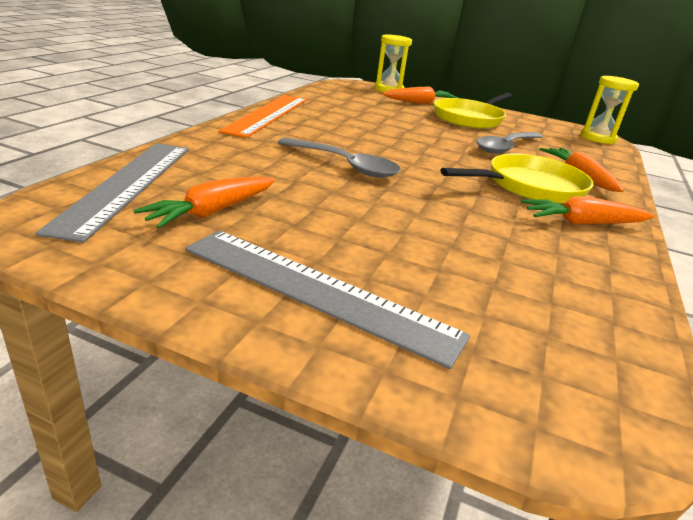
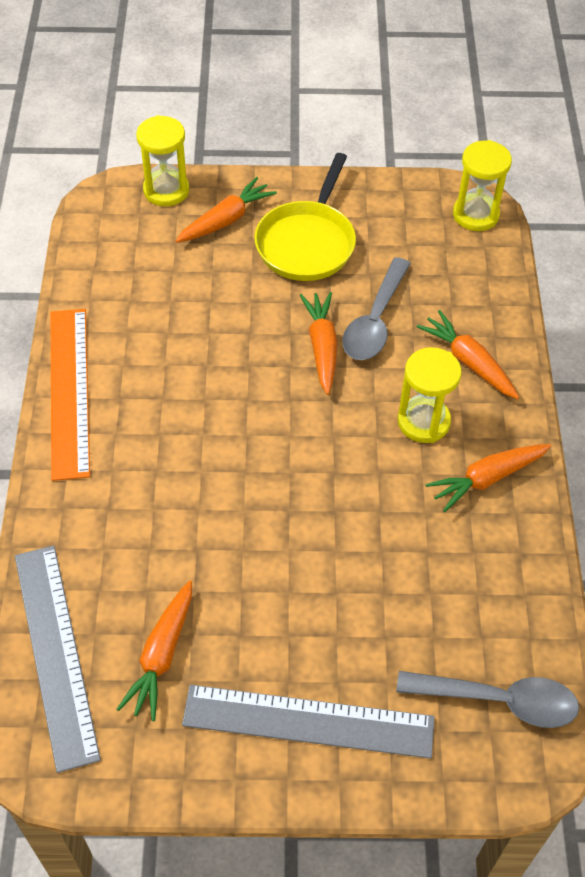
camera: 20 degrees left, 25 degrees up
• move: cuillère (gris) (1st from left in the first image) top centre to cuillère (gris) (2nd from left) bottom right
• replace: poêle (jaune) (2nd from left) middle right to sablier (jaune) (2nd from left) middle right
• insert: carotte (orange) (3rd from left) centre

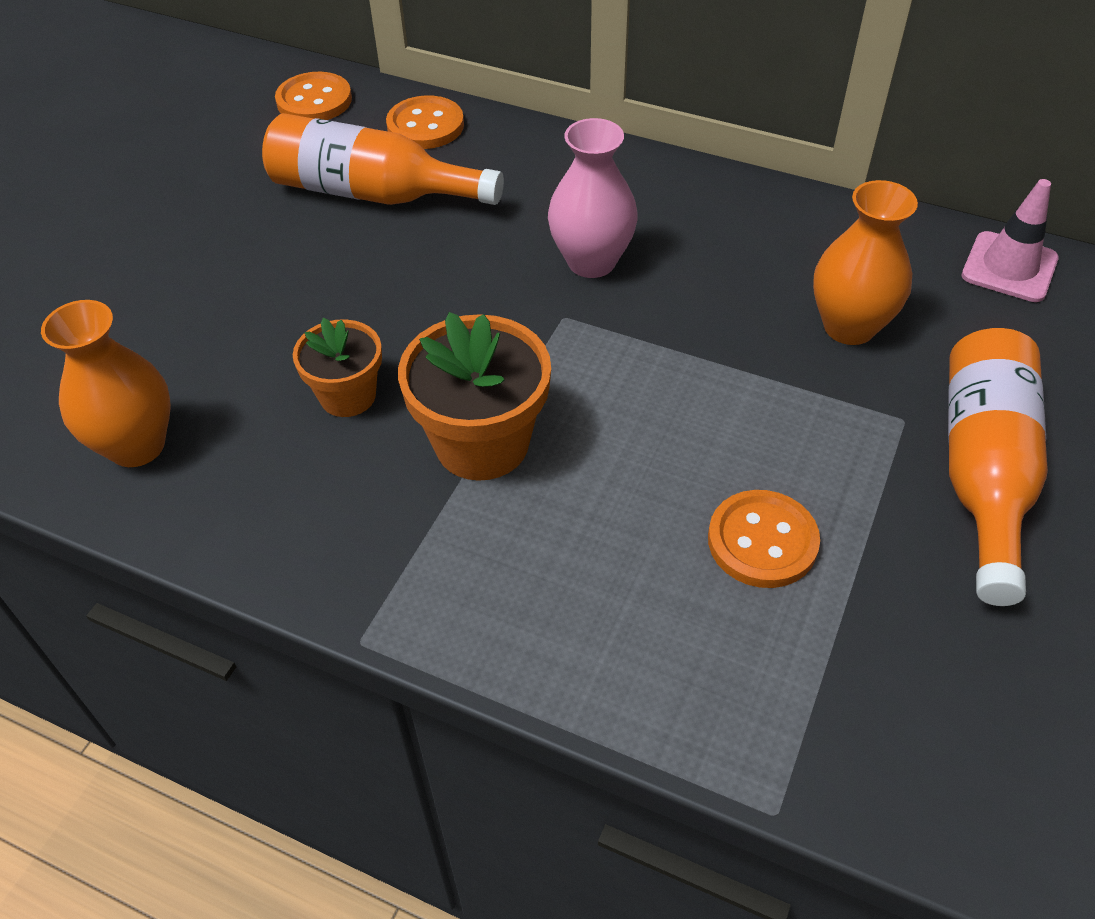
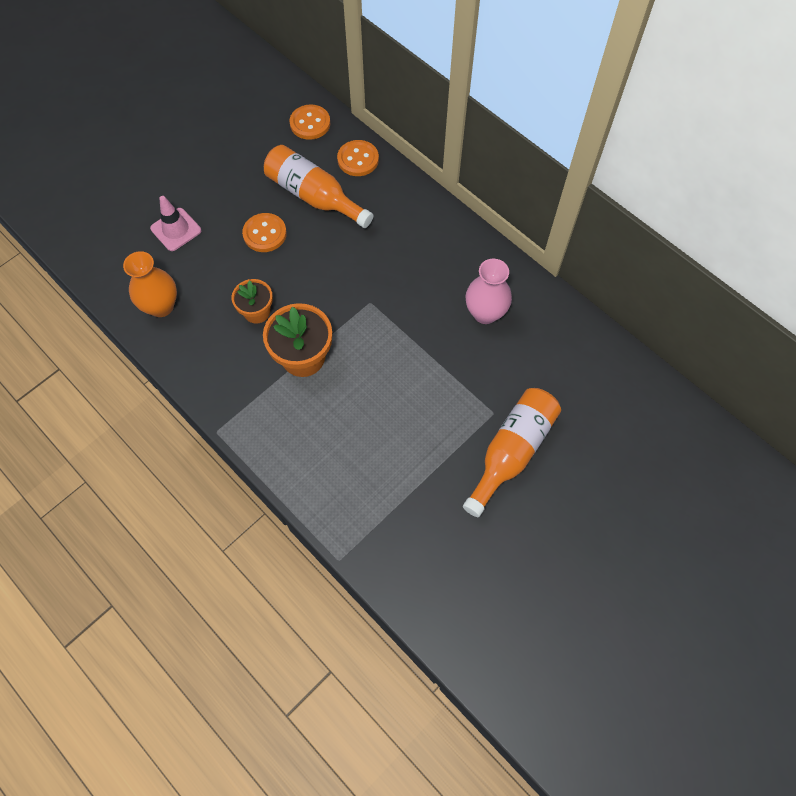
camera: 20 degrees right, 15 degrees up
• move: vase (rose) top centre to centre
• move: bouton (orange) (3rd from left in the first image) middle right to bouton (orange) (1st from left) top left
• delete: vase (orange) (2nd from left) top right
• move: cône de chantier (rose) top right to top left

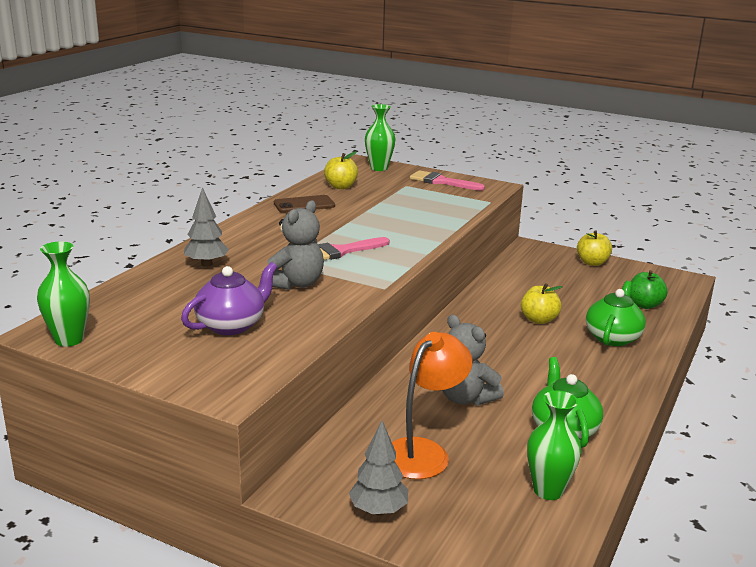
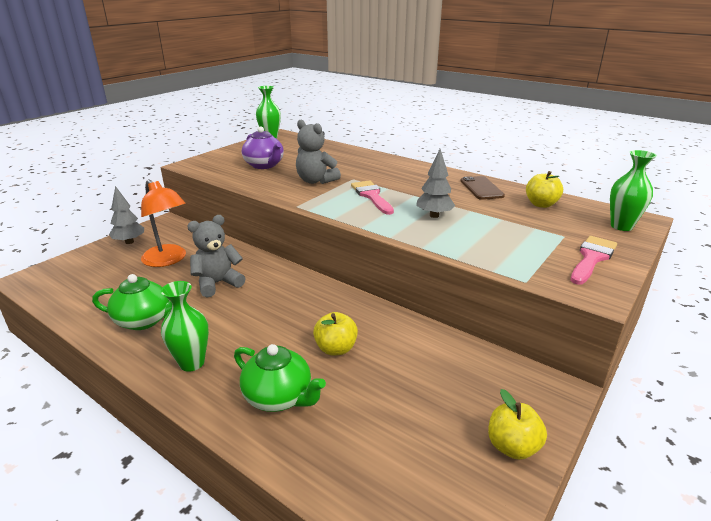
camera: 100 degrees right, 5 degrees up
• move: arbre (gris) (1st from left in the first image) middle left to arbre (gris) (2nd from left) centre
• move: vase (vert) (3rd from left in the first image) bottom right to vase (vert) (1st from left) middle left
• delete: pomme (vert) middle right

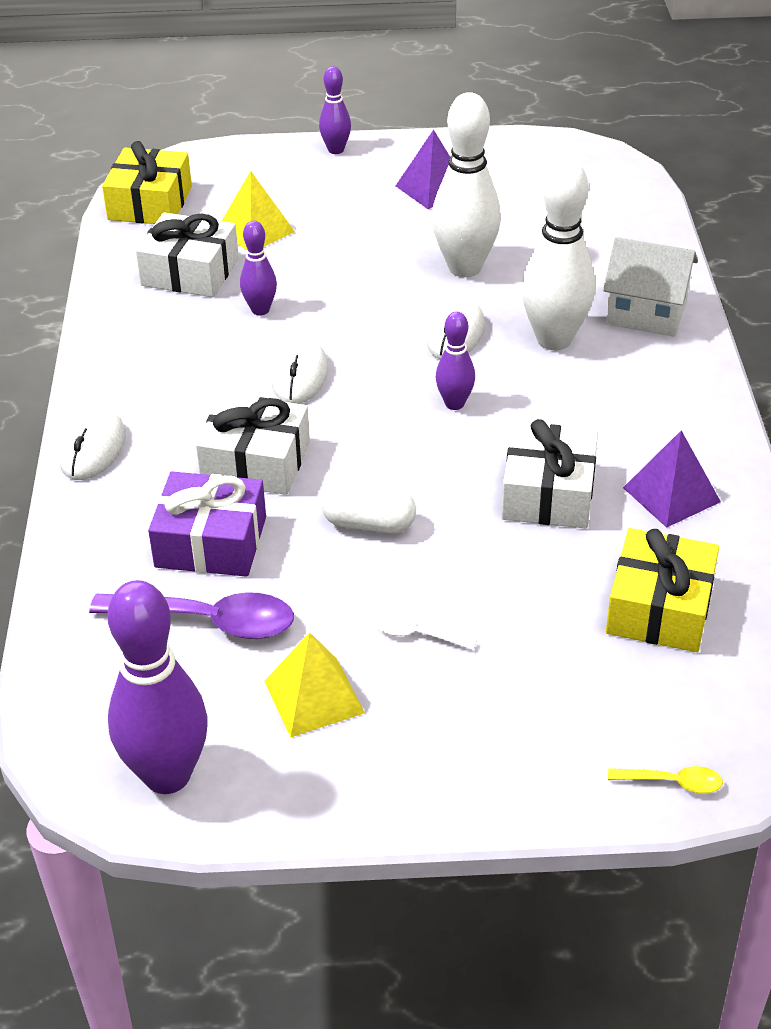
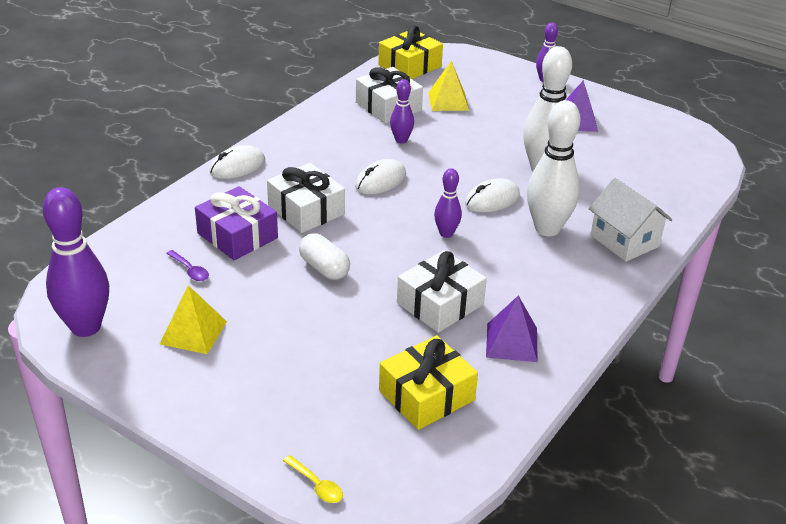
camera: 35 degrees right, 5 degrees down
• resize: cuillère (violet) middle left = middle left x0.49
• delete: cuillère (blanc) centre

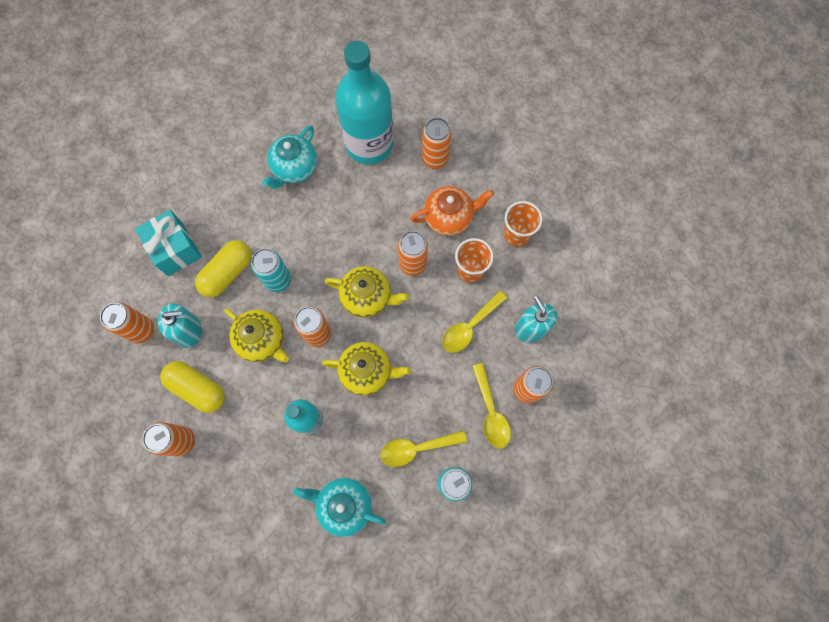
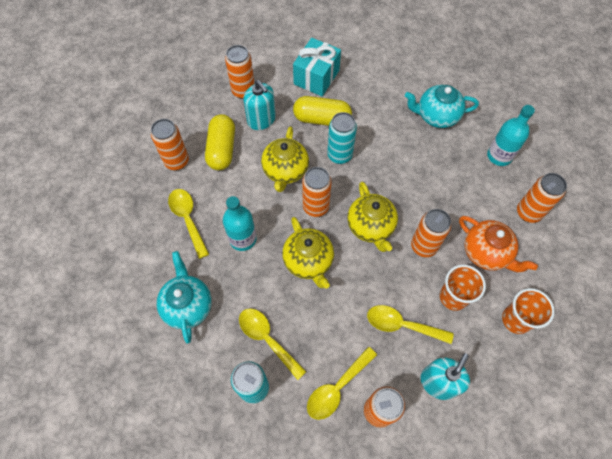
camera: 60 degrees right, 10 degrees down
• resize: bouteille (turquoise) (2nd from left) top centre = top right x0.54
• insert: cuillère (jaune) (1st from left) middle left

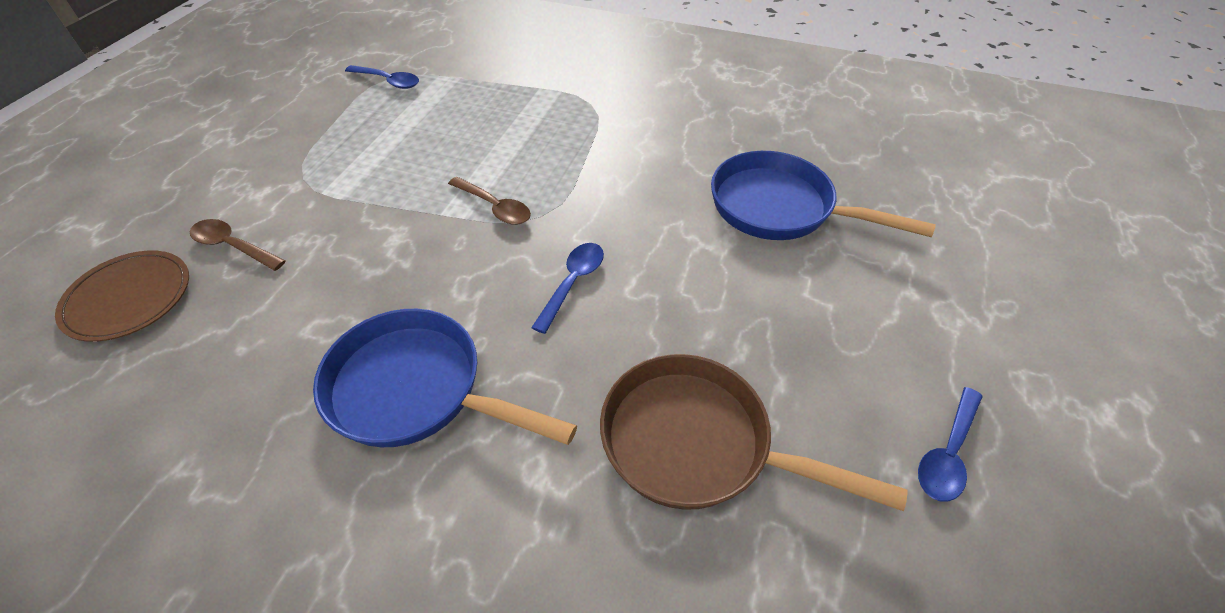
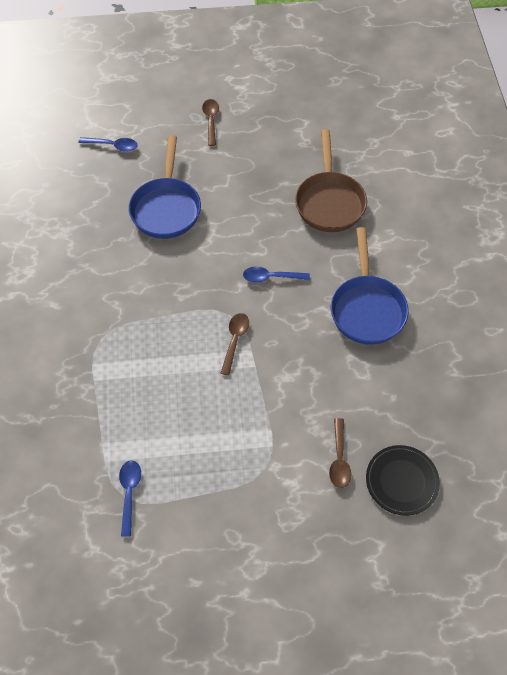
camera: 115 degrees left, 10 degrees up
• recolor: assiette (marron) middle left to assiette (noir) bottom right
• move: cuillère (bleu) (3rd from left in the first image) bottom right to cuillère (bleu) (1st from left) top left
• insert: cuillère (marron) (1st from left) top centre

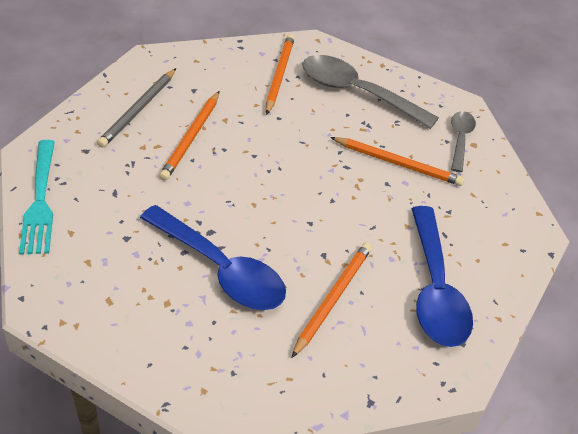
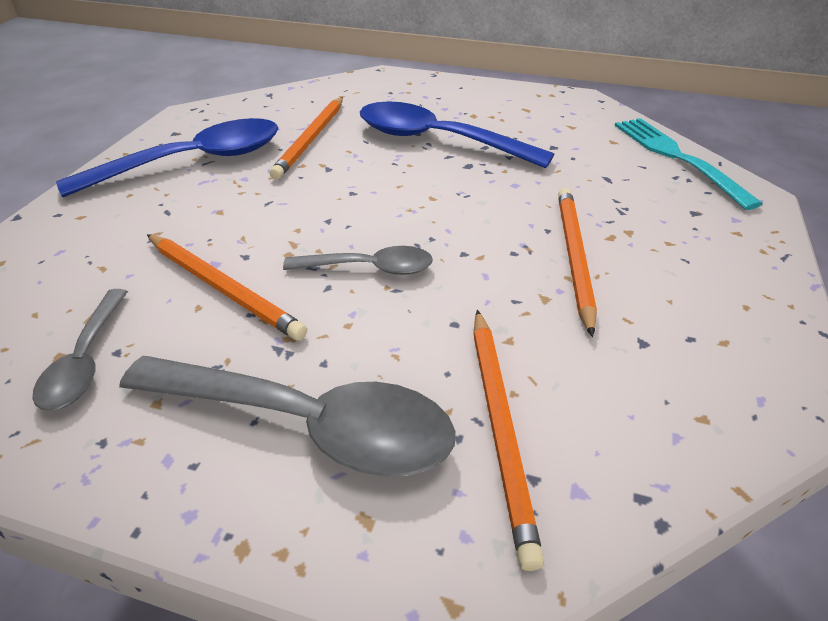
camera: 170 degrees right, 5 degrees down
• delete: crayon (gris) top left
• rotate: crayon (orange) (4th from left in the first image) middle right = middle left 150 degrees counterclockwise
• rotate: cuillère (bleu) (2nd from left in the first image) middle right = top left 75 degrees clockwise
• insert: cuillère (gris) (3rd from left) centre

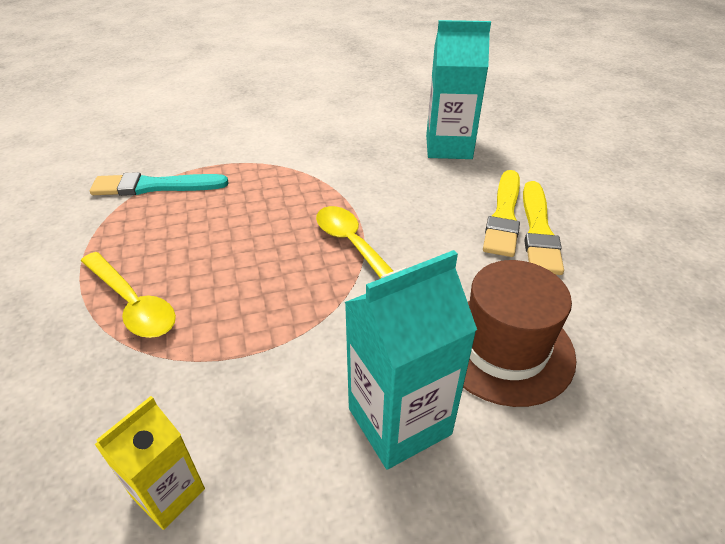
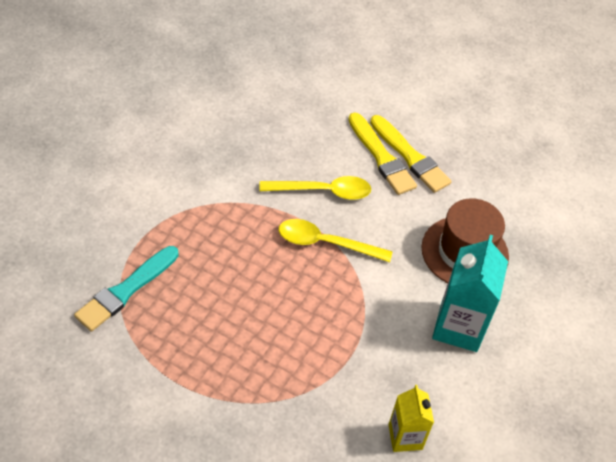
camera: 50 degrees left, 10 degrees up
• move: cuillère (jaune) (1st from left) middle left to centre
• delete: brique de lait (turquoise) (2nd from left) top centre

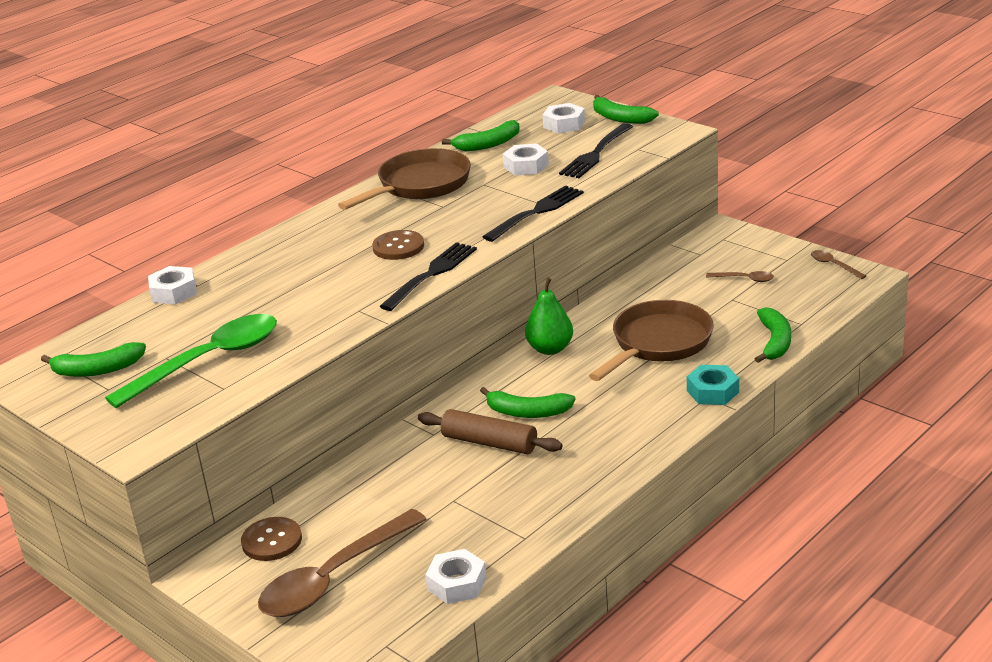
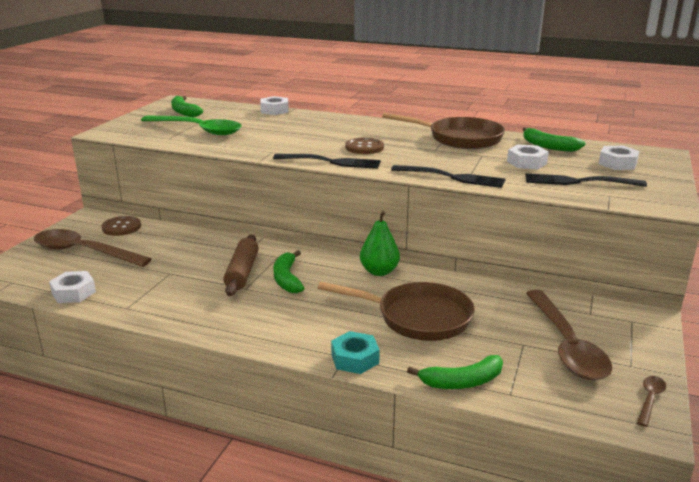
camera: 65 degrees right, 5 degrees down
• delete: banane (vert) (4th from left) top centre
• resize: cuillère (marron) (2nd from left) middle right = bottom right x2.36

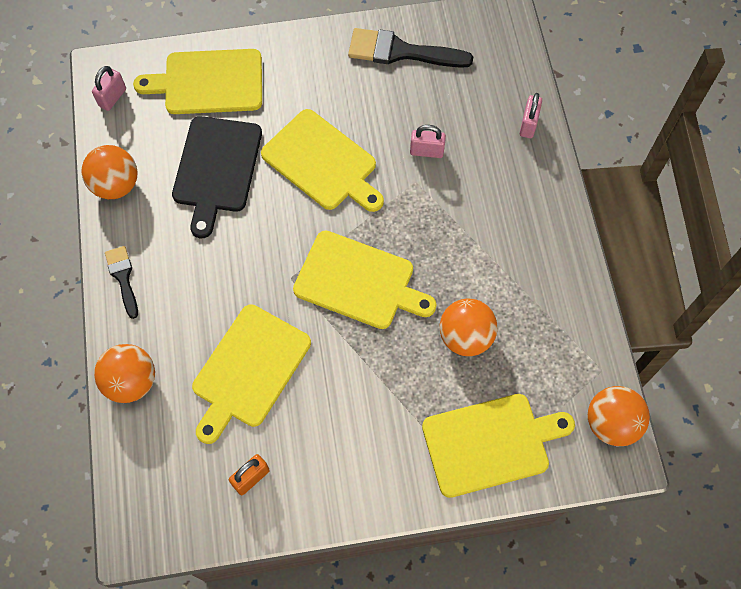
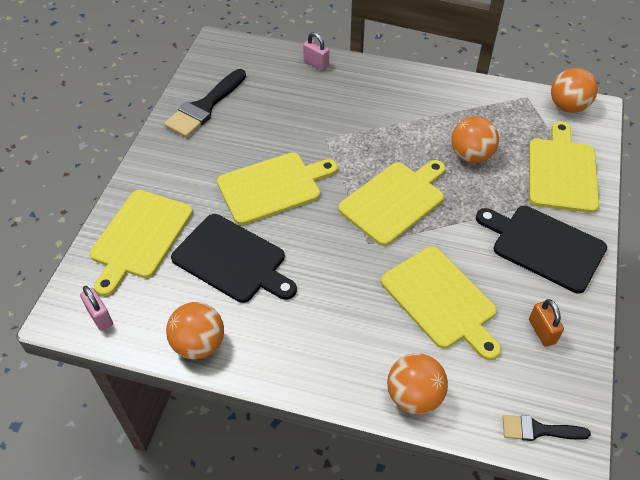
camera: 65 degrees left, 15 degrees down
• move: pinceau (noir) (1st from left in the first image) middle left to pinceau (noir) (2nd from left) bottom right
• delete: cadenas (rose) (2nd from left) top centre
• insert: planche à découper (noir) (2nd from left) middle right

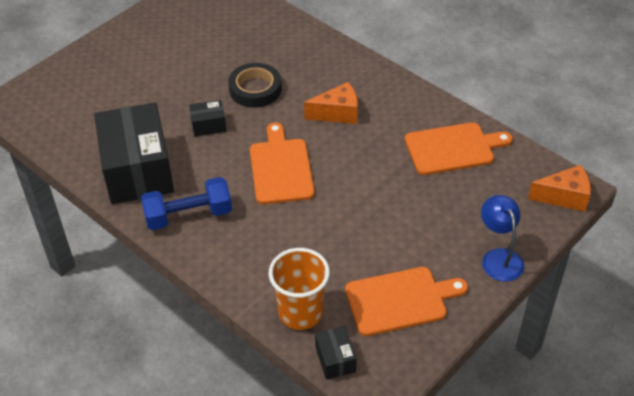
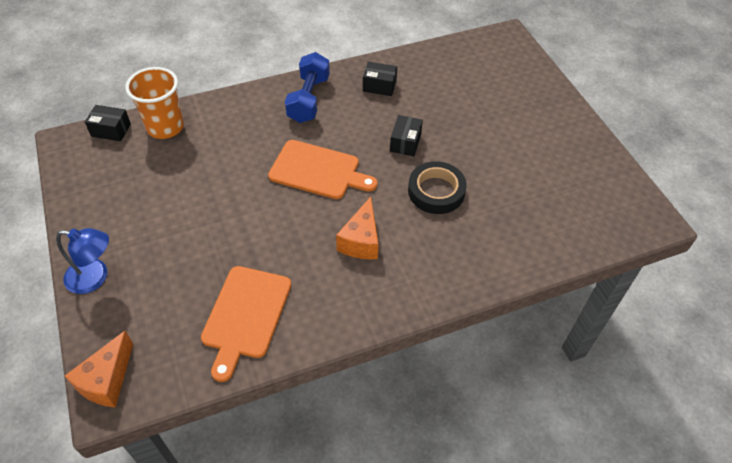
camera: 115 degrees right, 5 degrees up
• resize: boîte (noir) (1st from left in the first image) middle left = top centre x0.43
• delete: planche à découper (orange) (2nd from left) bottom centre

